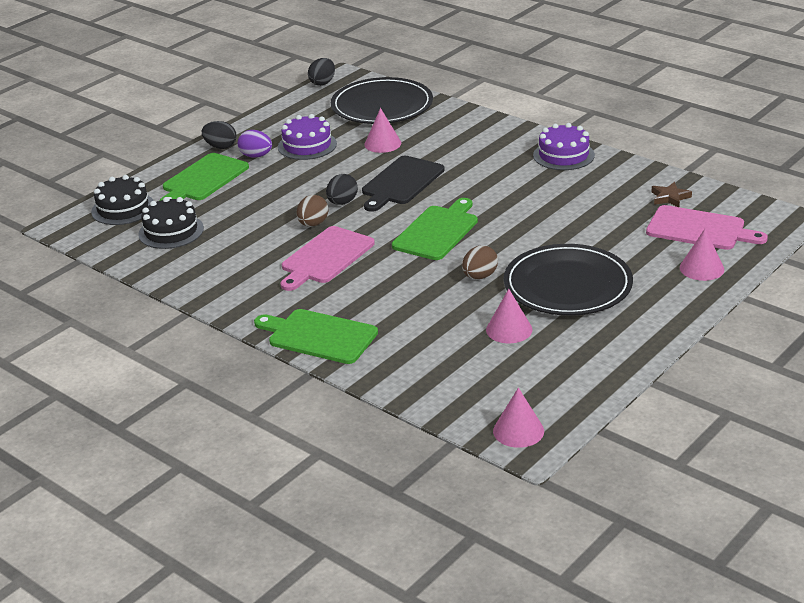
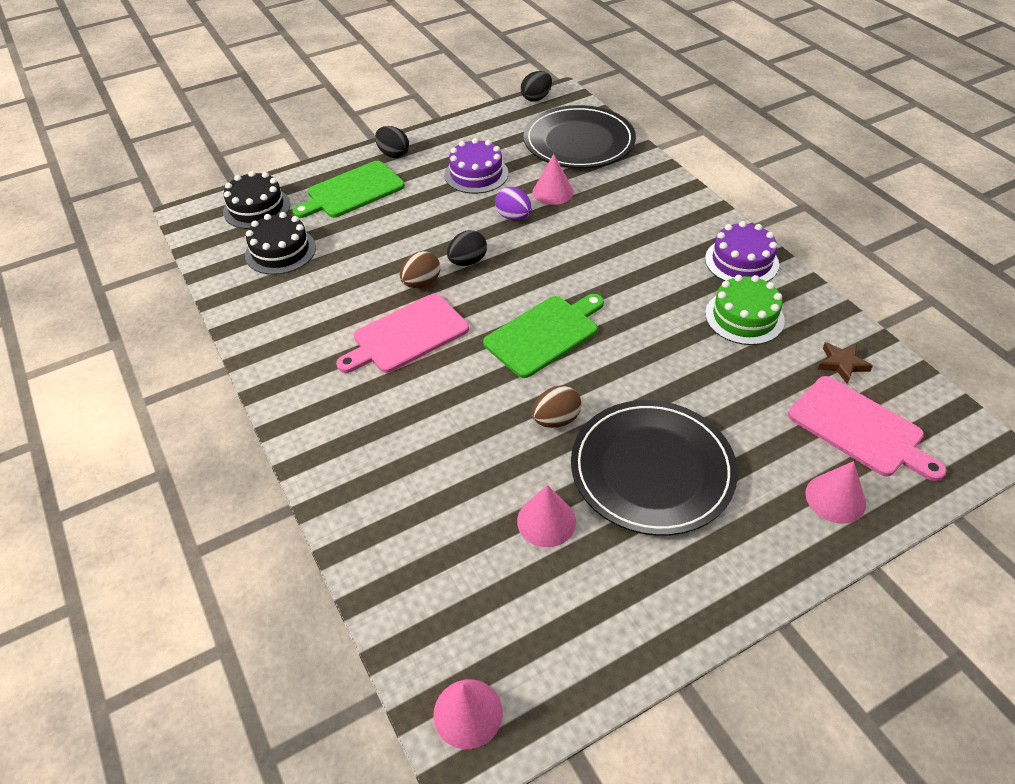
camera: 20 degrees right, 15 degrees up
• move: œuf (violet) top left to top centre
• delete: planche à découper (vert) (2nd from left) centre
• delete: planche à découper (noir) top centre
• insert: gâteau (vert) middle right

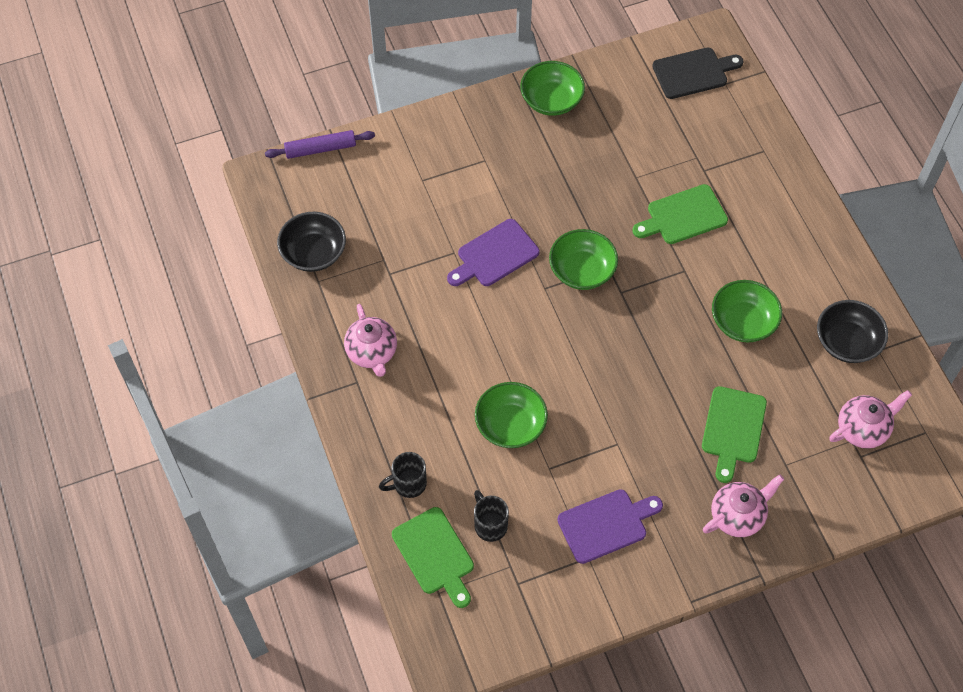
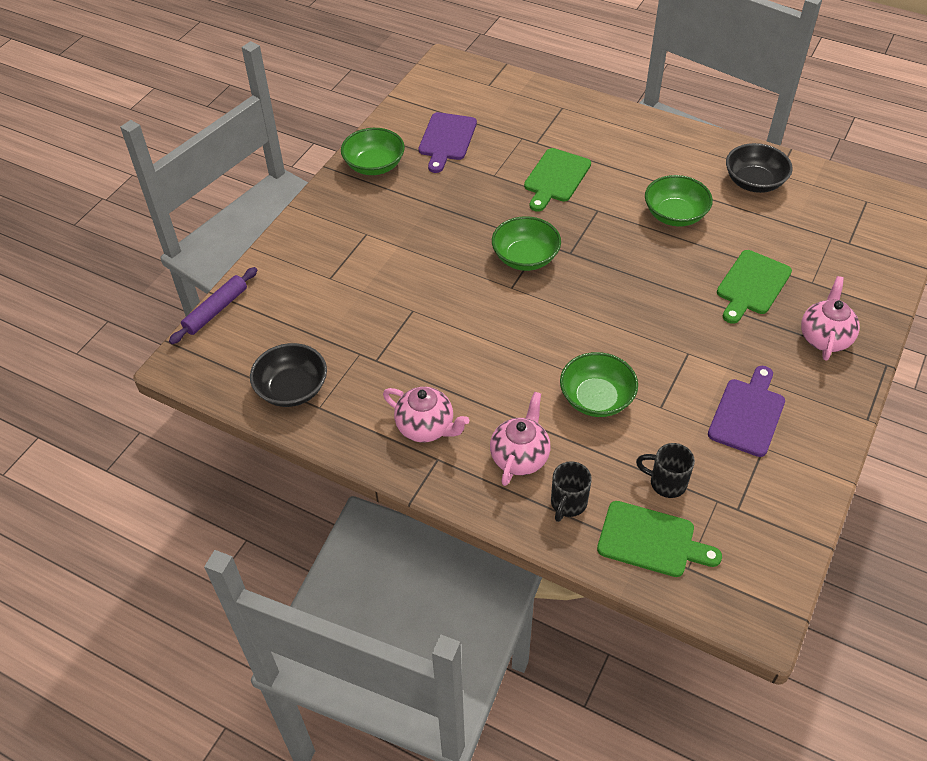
camera: 40 degrees left, 10 degrees down
• move: planche à découper (violet) (1st from left) centre to top centre
• delete: planche à découper (noir) top right
• rotate: planche à découper (vert) (3rd from left) middle right = middle right 60 degrees clockwise
• move: théière (rose) (3rd from left in the first image) middle right to théière (rose) (2nd from left) centre

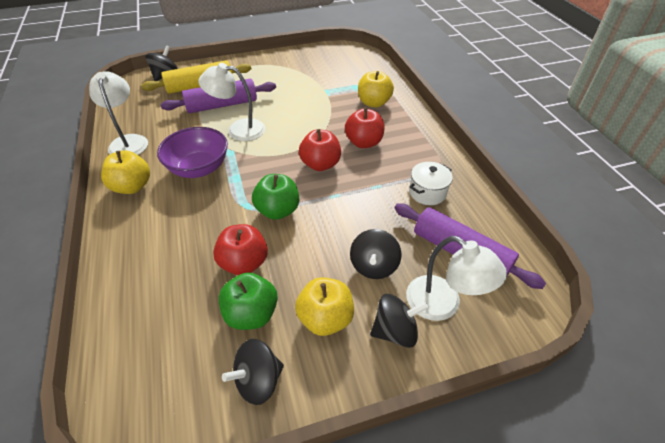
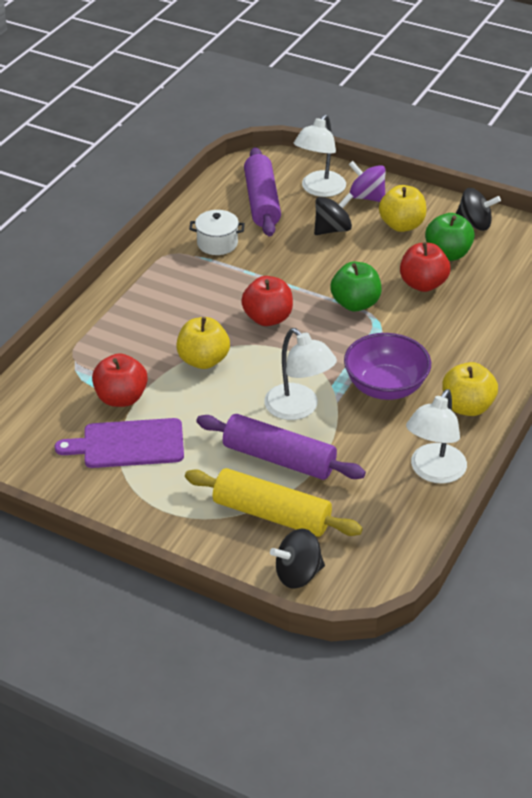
camera: 135 degrees left, 5 degrees down
• move: pomme (rouge) (3rd from left in the first image) top centre to pomme (rouge) (1st from left) middle left
• move: pomme (jaune) (3rd from left in the first image) top centre to pomme (jaune) (1st from left) centre
• recolor: toupie (noir) (4th from left) bottom centre to toupie (violet) top right
• rotate: lampe (blanc) (3rd from left in the first image) middle right = top centre 150 degrees counterclockwise
• insert: planche à découper (violet) middle left

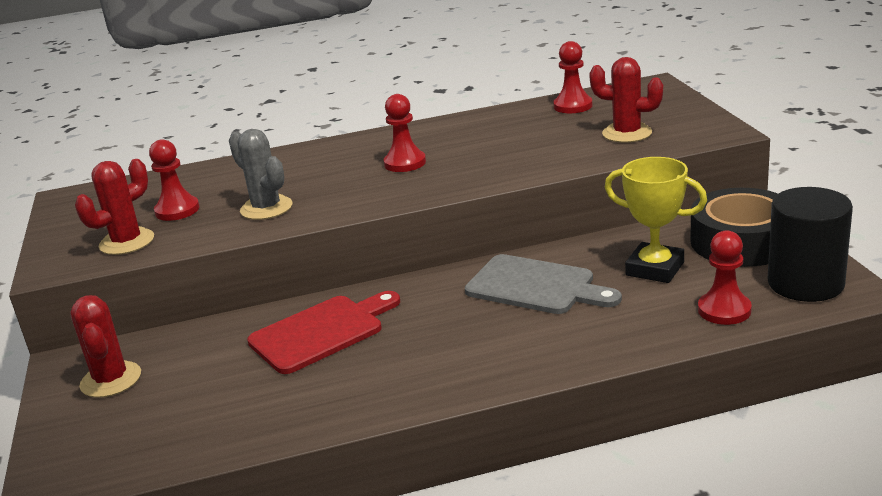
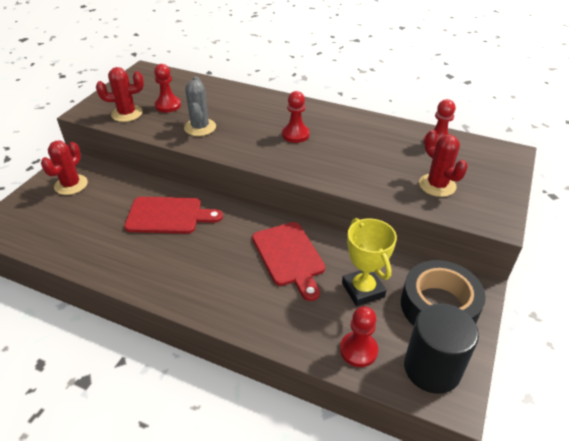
camera: 35 degrees right, 15 degrees up
• recolor: planche à découper (gris) centre to planche à découper (rouge) (2nd from left) centre

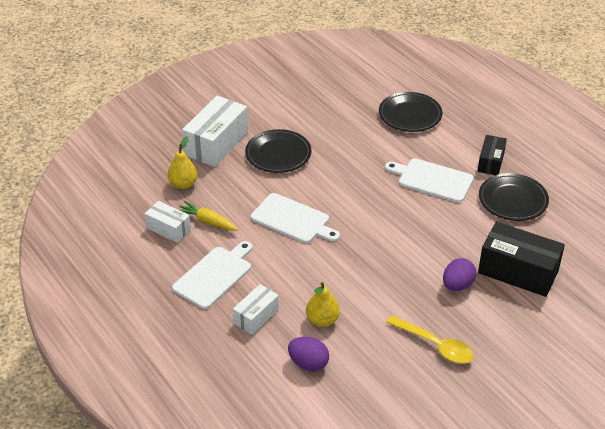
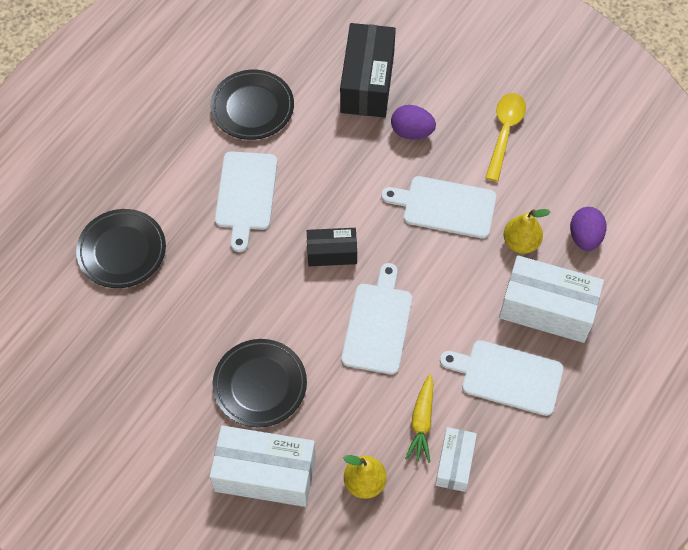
camera: 110 degrees left, 20 degrees up
• resize: boîte (blanc) (3rd from left) bottom centre = middle right x1.75
• move: boîte (noir) (1st from left) middle right to centre
• insert: planche à découper (blanc) (3rd from left) centre

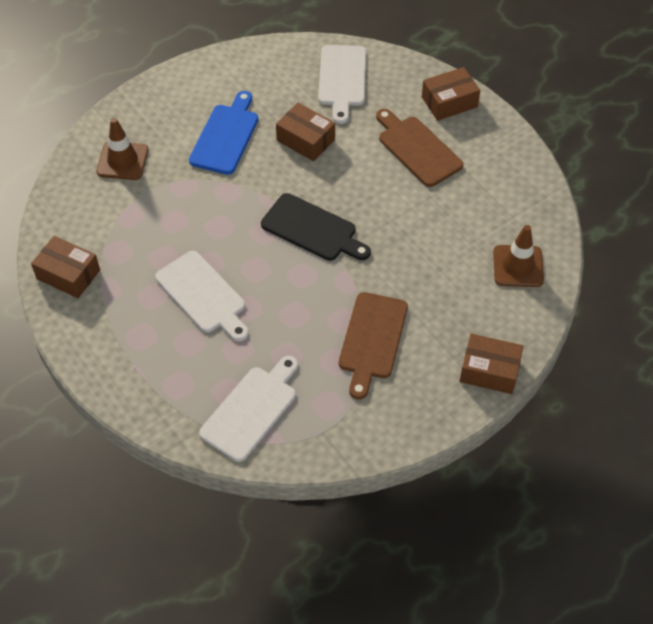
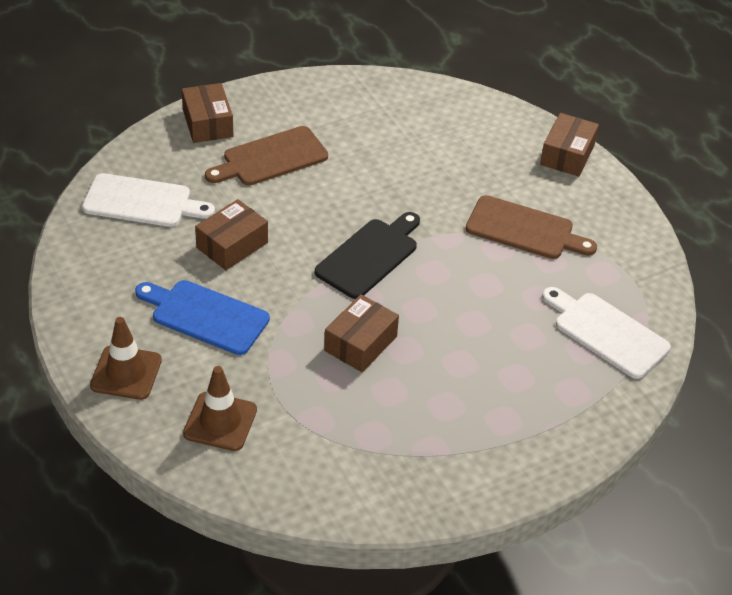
camera: 85 degrees left, 10 degrees down
• move: boîte (marron) (1st from left in the first image) middle left to boîte (marron) (3rd from left) centre
• delete: planche à découper (blanc) (1st from left) middle left
• move: cône de chantier (marron) (2nd from left in the first image) middle right to cône de chantier (marron) (1st from left) middle left

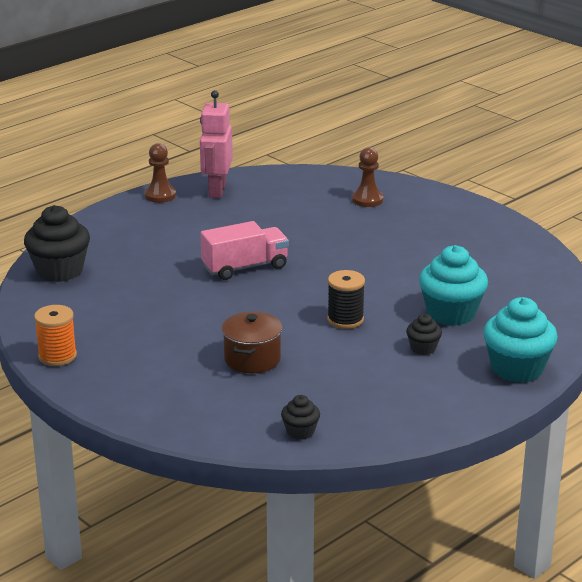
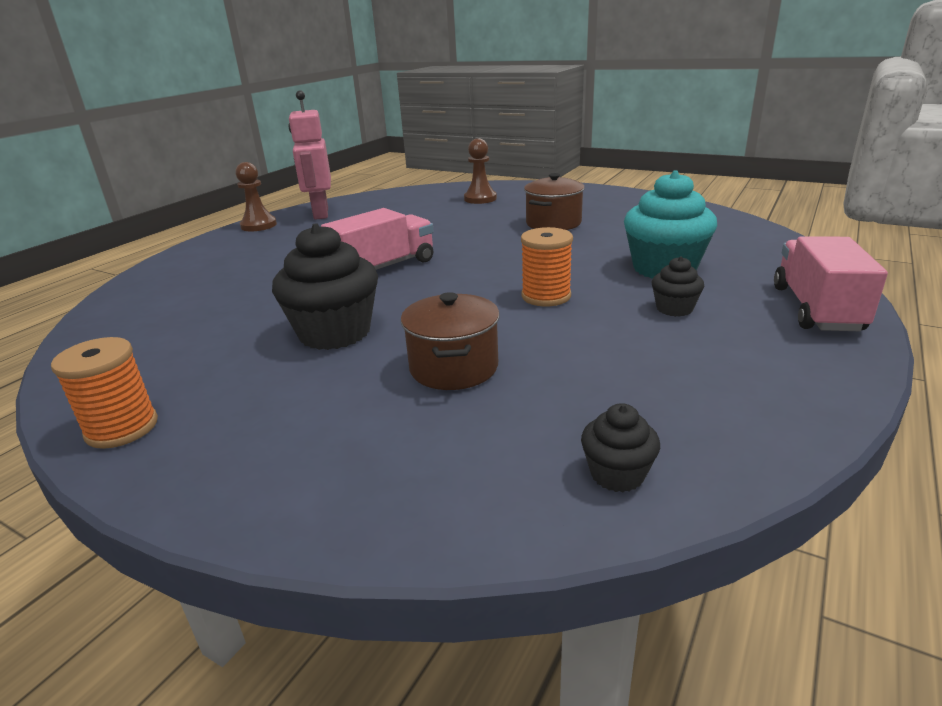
camera: 15 degrees left, 0 degrees up
• move: muffin (noir) (1st from left) middle left to centre
• recolor: bobine (noir) centre to bobine (orange) (2nd from left) centre
• replace: muffin (turquoise) (2nd from left) middle right to camion (rose) (2nd from left) middle right
• insert: marmite (marron) (2nd from left) top centre

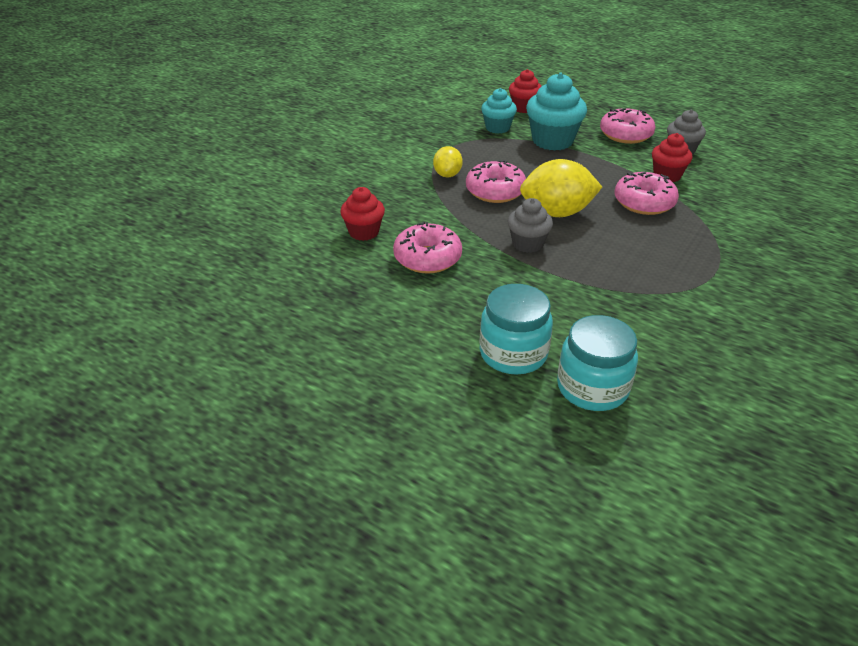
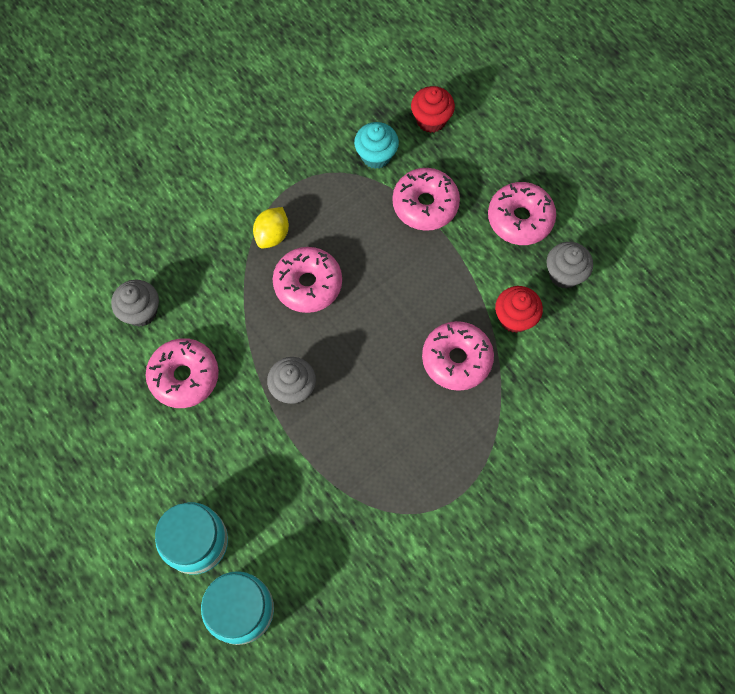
camera: 20 degrees right, 30 degrees up
• recolor: muffin (rouge) (1st from left) top centre to muffin (gris) (1st from left) middle left
• delete: citron (jaune) (2nd from left) top centre
• replace: muffin (turquoise) (2nd from left) top centre to beignet (rose) (3rd from left) top centre

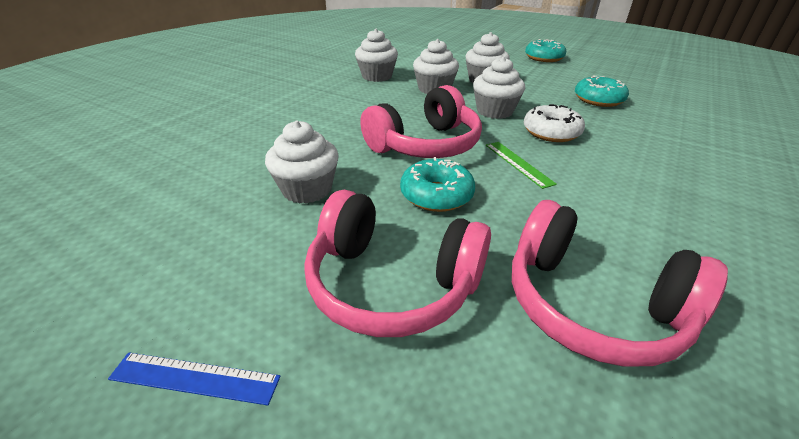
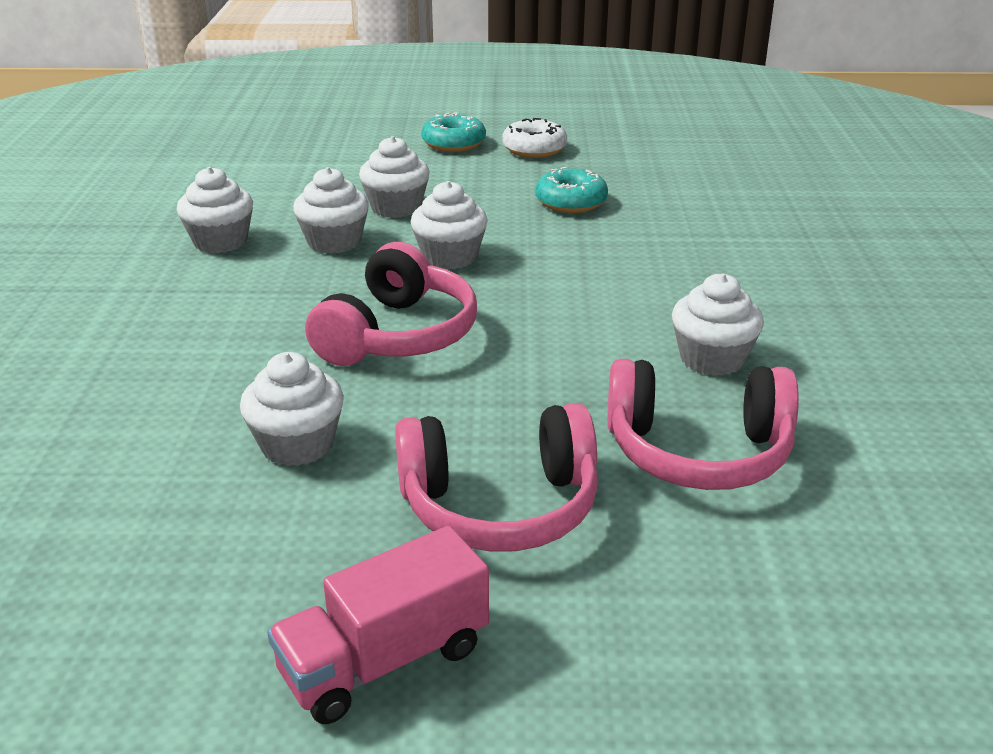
camera: 30 degrees left, 5 degrees down
• replace: règle (bleu) bottom left to camion (rose) bottom centre
• delete: beignet (turquoise) (1st from left) centre
• delete: règle (vert) centre
• move: beignet (blanc) top right to top centre
• insert: muffin (blanc) (6th from left) middle right

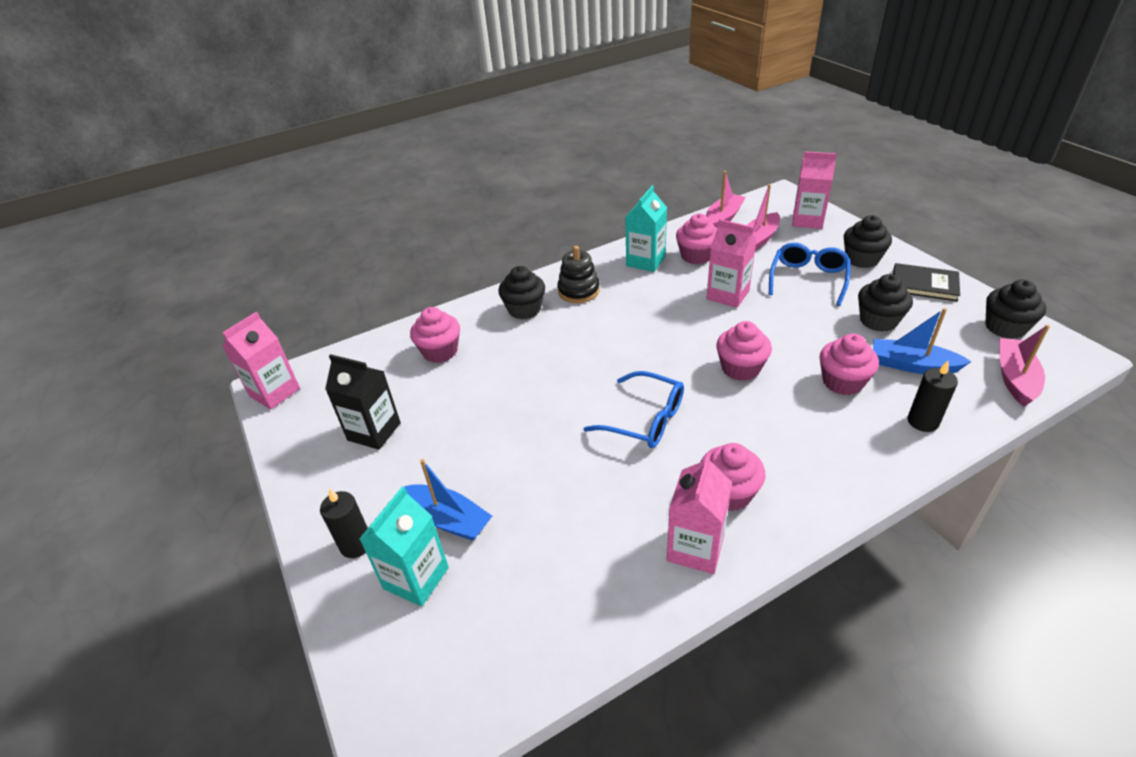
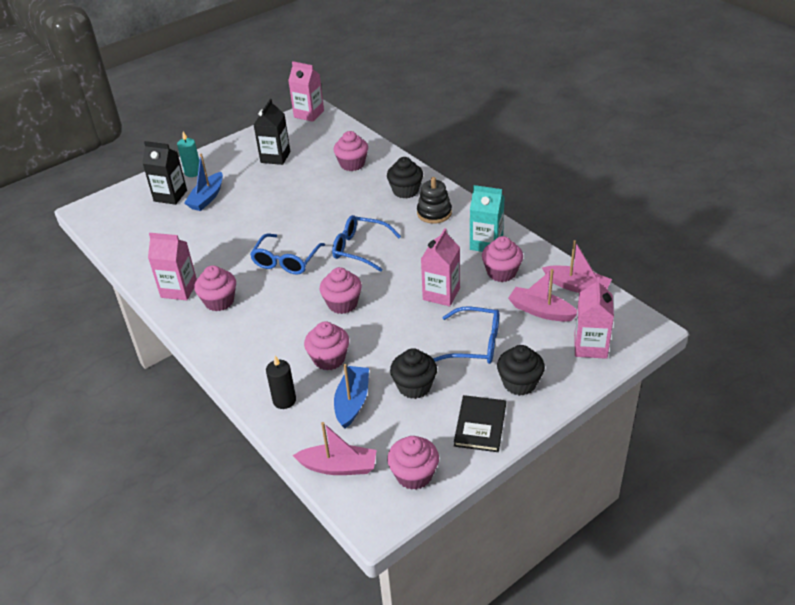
camera: 80 degrees right, 0 degrees up
• recolor: bougie (noir) (1st from left) bottom left to bougie (turquoise) top left
• recolor: brique de lait (turquoise) (1st from left) bottom centre to brique de lait (noir) (1st from left) top left
• recolor: muffin (noir) (4th from left) middle right to muffin (rose) (5th from left) bottom centre
• insert: lunettes (bleu) (2nd from left) centre

